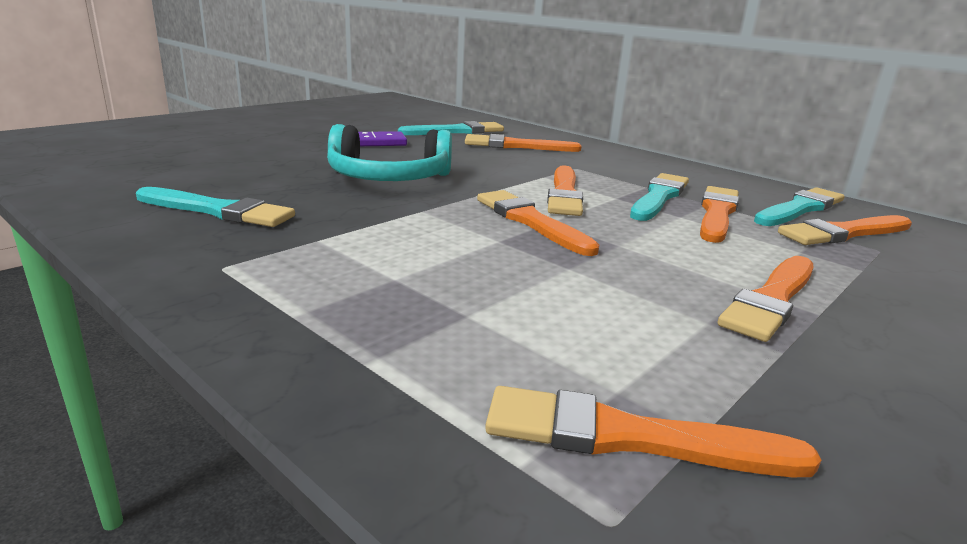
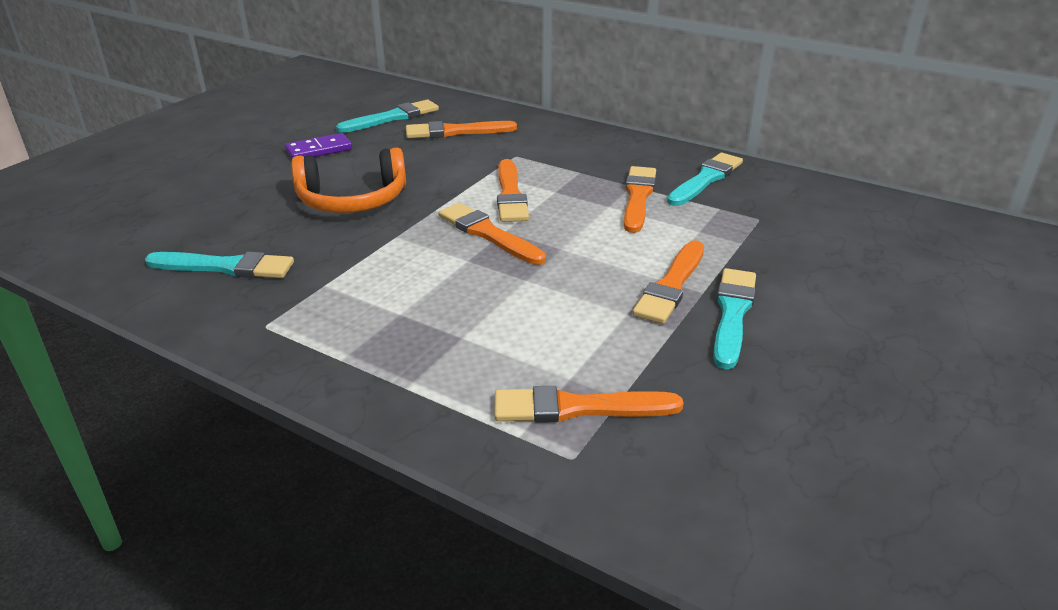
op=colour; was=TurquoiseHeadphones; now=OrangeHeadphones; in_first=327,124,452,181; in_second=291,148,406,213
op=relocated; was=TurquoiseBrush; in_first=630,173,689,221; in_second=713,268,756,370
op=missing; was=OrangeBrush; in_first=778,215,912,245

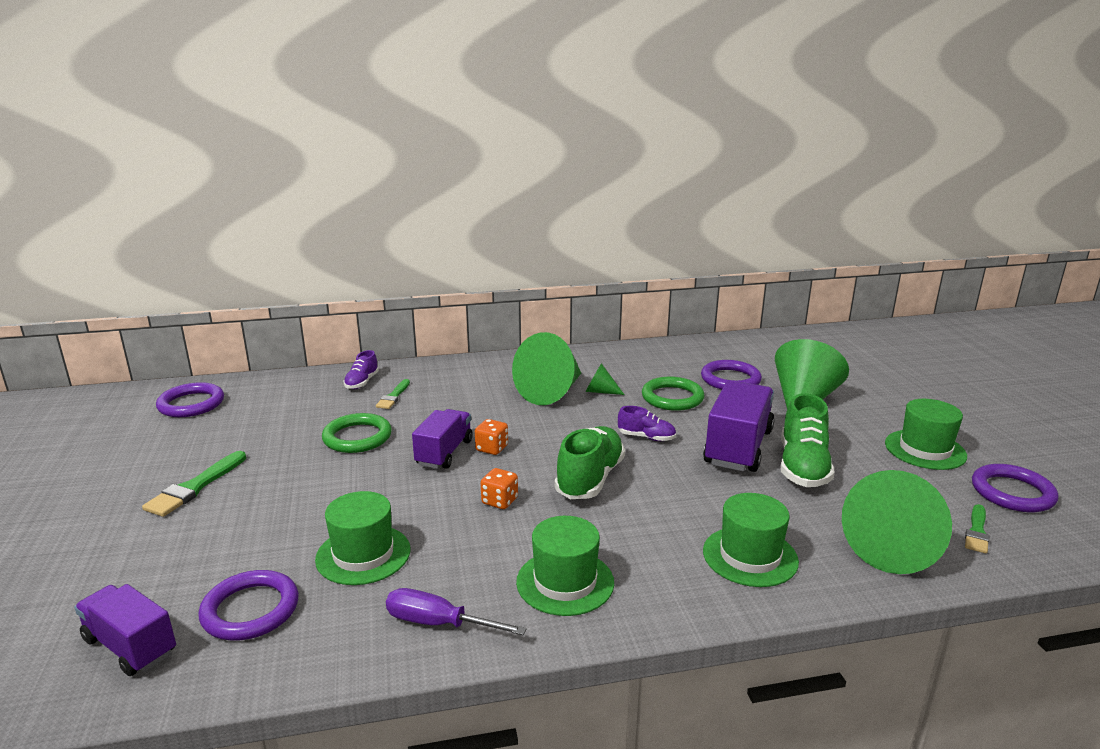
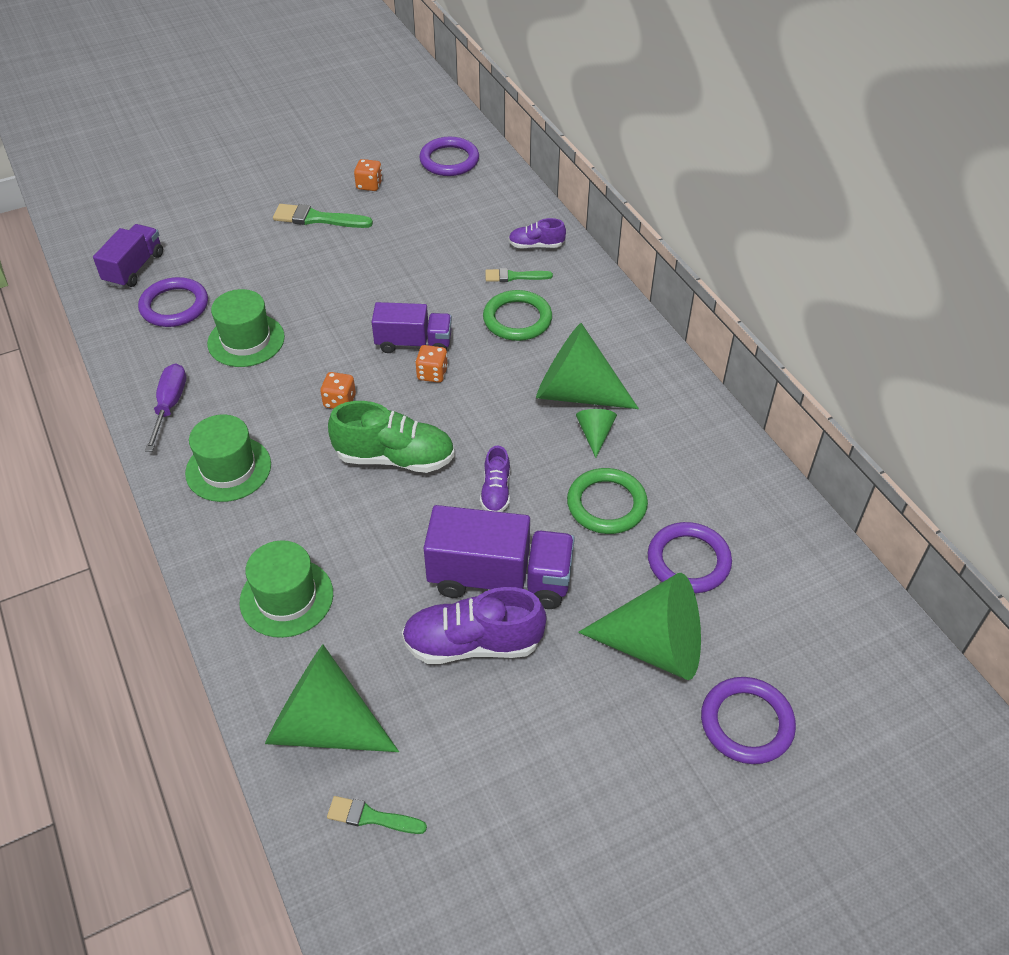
op=relocated; was=GreenRing; in_first=322,413,392,453; in_second=483,290,552,341
op=colour; was=GreenShoe; now=PurpleShoe; in_first=780,393,835,487; in_second=402,587,547,664
op=missing; was=GreenHat; in_first=885,399,967,470
op=relocated; was=PurpleRing; in_first=972,464,1059,512; in_second=701,677,796,764
op=appeared; now=OrangeDice; in_second=354,159,382,191

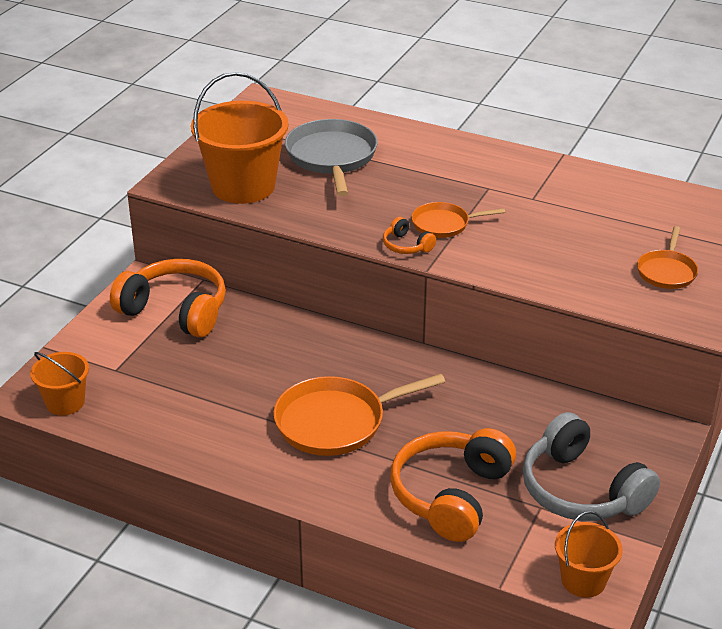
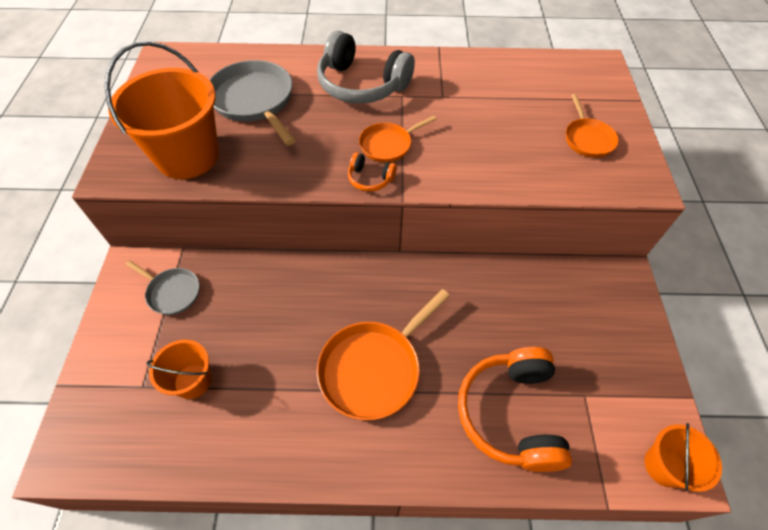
op=relocated; was=OrangeBucket; in_first=30,352,89,415; in_second=146,340,211,399
op=exchanged; was=OrangeHeadphones; now=GreyPan; in_first=110,259,226,338; in_second=125,260,200,315
op=relocated; was=GreyHeadphones; in_first=522,412,660,521; in_second=317,30,415,104

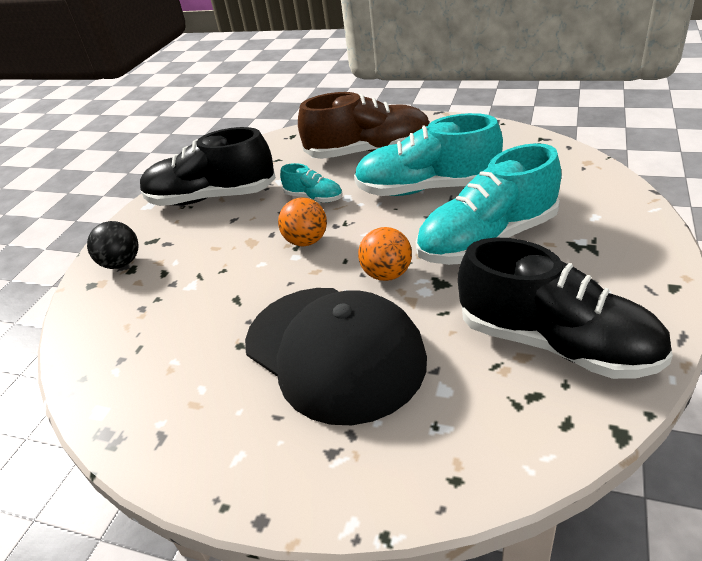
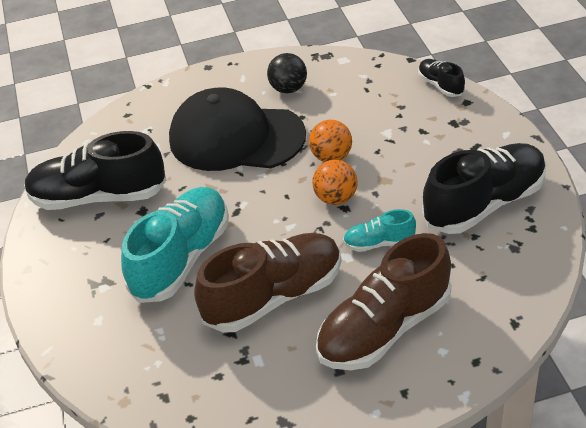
op=relocated; was=BlackBall; in_first=87,221,139,269; in_second=267,53,307,93
op=colour; was=TurquoiseShoe; now=BrownShoe; in_first=354,113,503,196; in_second=194,233,342,332
op=relocated; was=OrangeBall; in_first=358,227,412,281; in_second=309,120,352,162
op=appeared; now=BlackShoe; in_second=418,59,465,97

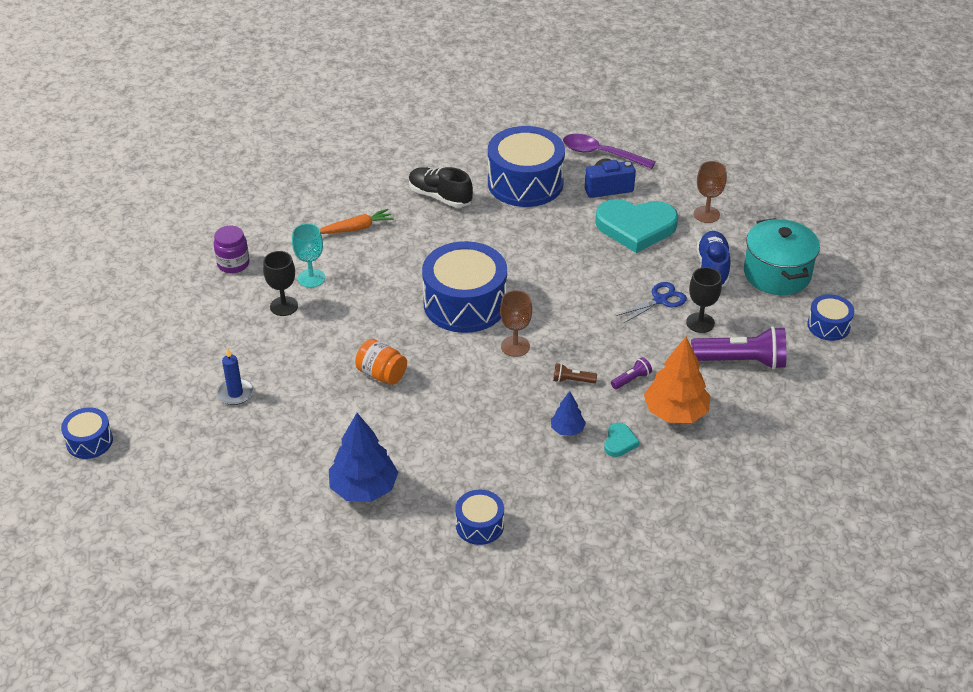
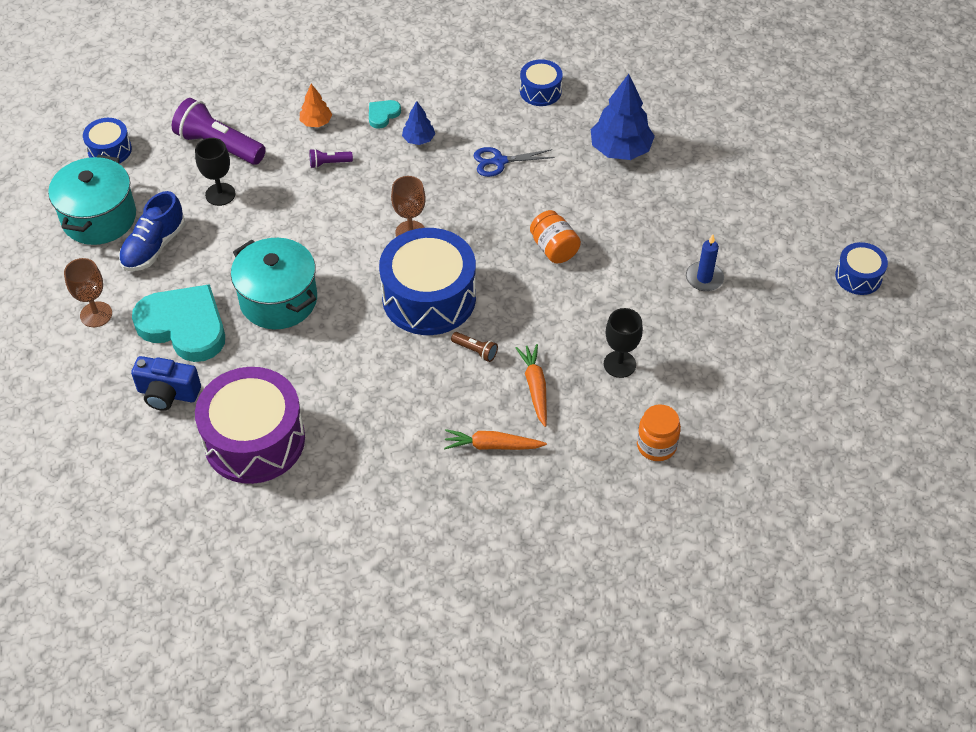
op=colour; was=PurpleJar; now=OrangeJar; in_first=214,226,249,273; in_second=637,404,681,461
op=missing; was=TurquoiseGoblet; in_first=292,223,325,288
op=missing; was=BlackShoe; in_first=409,167,473,208
op=colour; was=BlueDrum; now=PurpleDrum; in_first=488,126,565,207; in_second=195,367,305,484
op=relocated; was=BrownFlashlight; in_first=553,363,597,383; in_second=451,332,498,362
op=missing; was=PurpleSpoon; in_first=563,134,656,169
op=relocated; was=BlueScissors; in_first=616,282,687,323; in_second=473,147,555,177
op=size; was=OrangeTree; in_first=644,337,711,423; in_second=300,84,332,127; ratio=0.53
op=appeared; now=TurquoisePot; in_second=231,238,317,329
op=appeared; now=OrangeCarrot; in_second=516,344,547,427

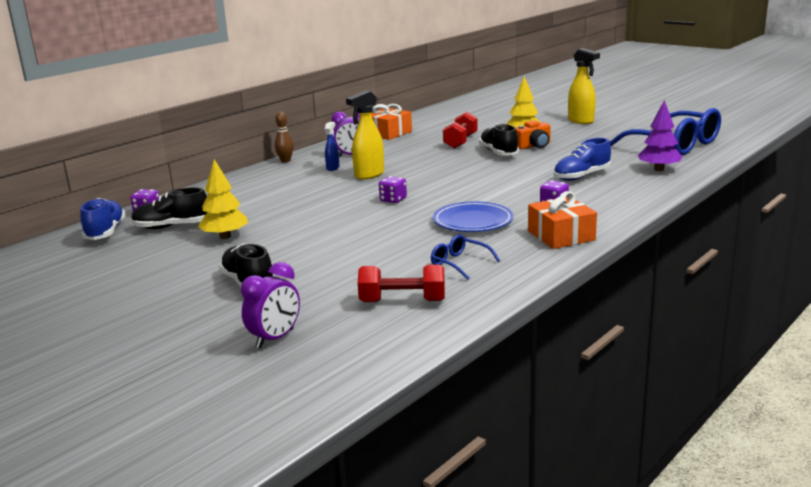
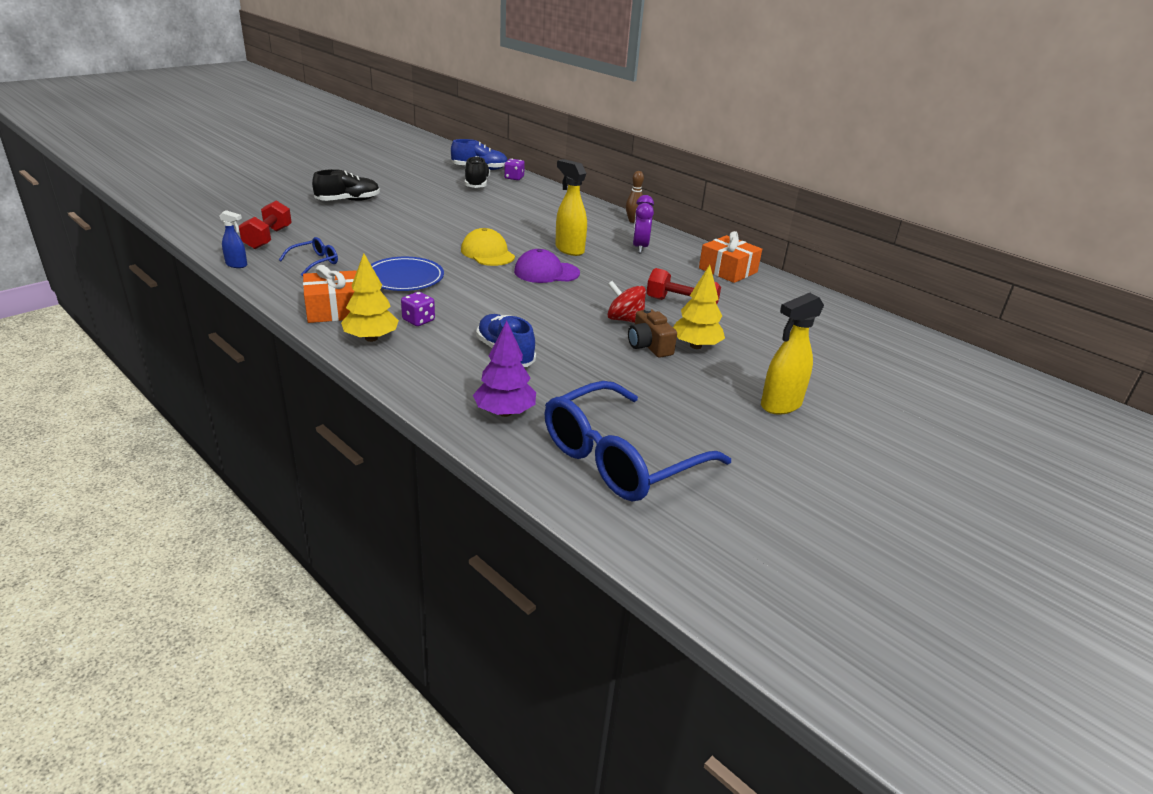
op=relocated; was=YellowTree; in_first=198,159,248,239; in_second=341,254,399,342
op=missing; was=PurpleClock; in_first=241,262,300,348
op=relocated; was=BlueSprayBottle; in_first=325,122,339,171; in_second=219,210,247,268
op=exchanged; was=PurpleDice; now=YellowCap; in_first=379,176,407,203; in_second=461,228,515,266
op=exchanged; was=BlackShoe; now=RedSpinningTop; in_first=479,124,519,155; in_second=607,281,646,323
op=colour; was=OrangeCamera; now=BrownCamera; in_first=516,120,551,149; in_second=628,308,677,358
op=appeared; now=PurpleCap; in_second=514,249,580,283

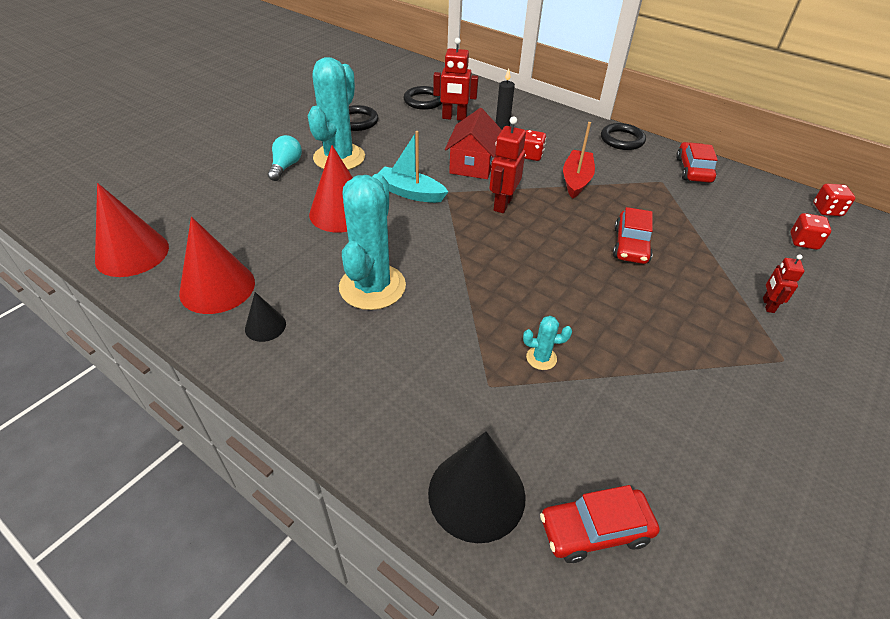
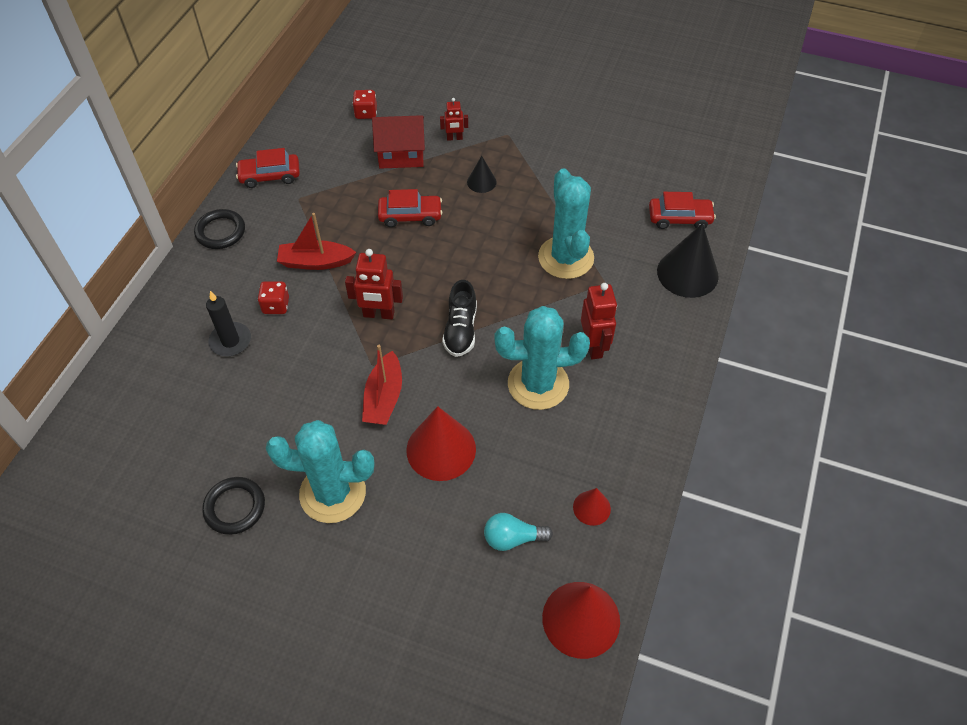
op=size; was=RedCone; in_first=179,217,255,314; in_second=573,488,611,526; ratio=0.52
op=relocated; was=BlackCone; in_first=245,292,286,342; in_second=467,156,497,193
op=relocated; was=TurquoiseLightBulb; in_first=268,135,302,181; in_second=484,513,553,551
op=colour; was=TurquoiseBoat; now=RedBoat; in_first=377,131,448,203; in_second=362,345,402,425
op=missing; was=BlackRing; in_first=403,86,442,110
op=relocated; was=RedRobot; in_first=433,38,478,121; in_second=581,283,617,359
op=relocated; was=RedHouse; in_first=445,108,502,179; in_second=372,115,425,169
op=size; was=TurquoiseCactus; in_first=523,316,572,370; in_second=538,168,594,279; ratio=2.42
op=spun; was=RedCar; in_first=540,485,660,563; in_second=649,192,716,229; clockwise=-60
op=missing; was=RedDice; in_first=813,184,855,216
op=appeared; now=BlackShoe; in_second=442,280,477,357

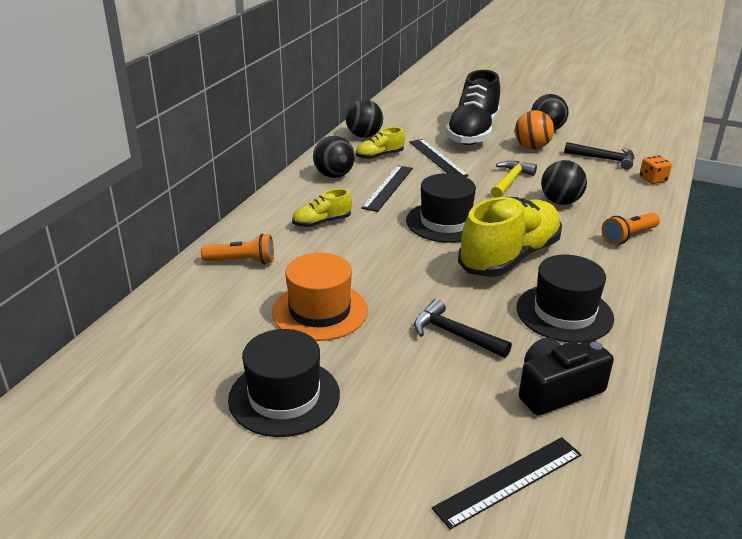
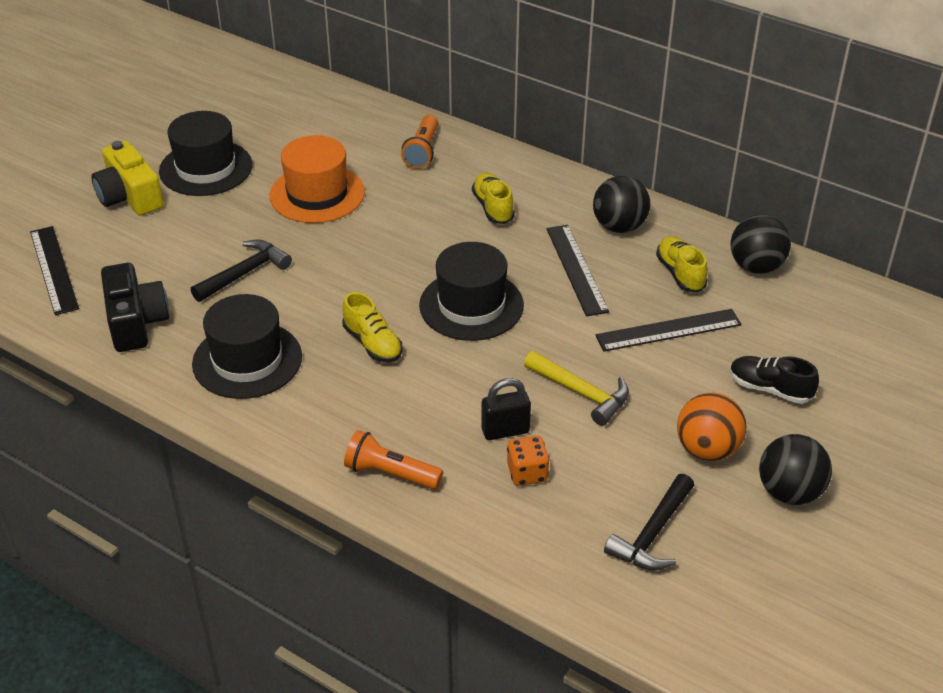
op=spun; was=BlackRuler; in_first=361,165,413,212; in_second=546,225,609,316; clockwise=45
op=size; was=BlackShoe; in_first=446,70,500,145; in_second=730,356,819,404; ratio=0.48
op=size; was=YellowShoe; in_first=458,197,562,277; in_second=342,292,403,363; ratio=0.48
op=exchanged; was=BlackBall; now=BlackPadlock; in_first=541,160,587,205; in_second=481,378,531,440
op=spun; was=OrangeFlashlight; in_first=602,213,660,245; in_second=344,430,443,489; clockwise=-45
op=relocated; was=OrangeDice; in_first=639,155,672,184; in_second=507,436,550,486
op=appeared; now=YellowCamera; in_second=92,141,164,216

